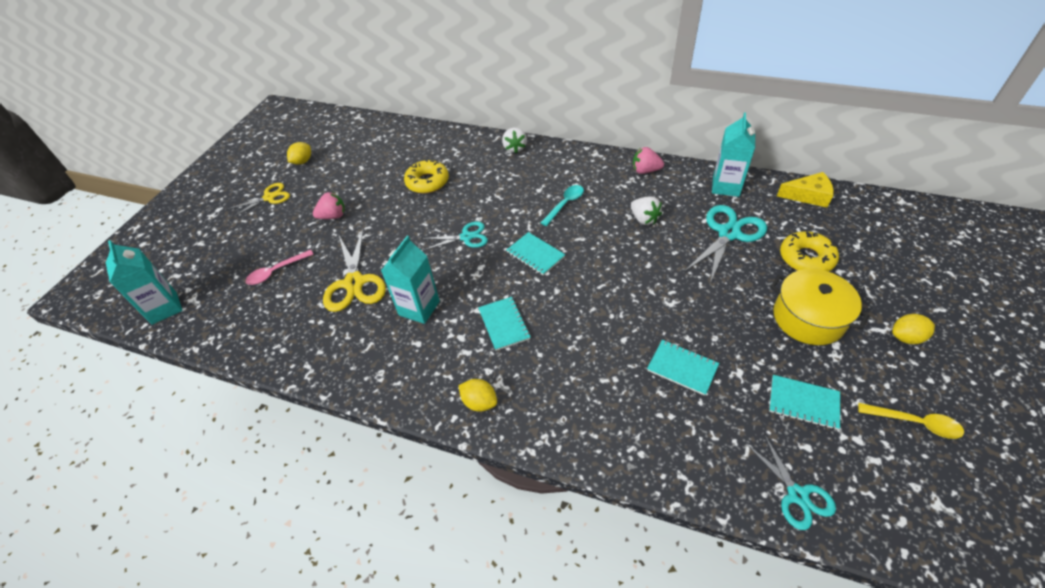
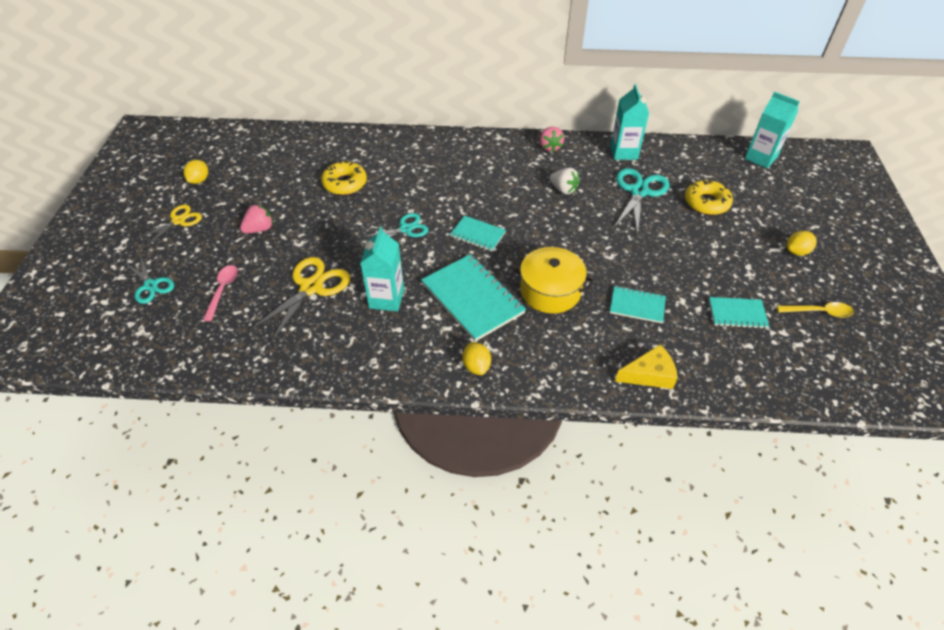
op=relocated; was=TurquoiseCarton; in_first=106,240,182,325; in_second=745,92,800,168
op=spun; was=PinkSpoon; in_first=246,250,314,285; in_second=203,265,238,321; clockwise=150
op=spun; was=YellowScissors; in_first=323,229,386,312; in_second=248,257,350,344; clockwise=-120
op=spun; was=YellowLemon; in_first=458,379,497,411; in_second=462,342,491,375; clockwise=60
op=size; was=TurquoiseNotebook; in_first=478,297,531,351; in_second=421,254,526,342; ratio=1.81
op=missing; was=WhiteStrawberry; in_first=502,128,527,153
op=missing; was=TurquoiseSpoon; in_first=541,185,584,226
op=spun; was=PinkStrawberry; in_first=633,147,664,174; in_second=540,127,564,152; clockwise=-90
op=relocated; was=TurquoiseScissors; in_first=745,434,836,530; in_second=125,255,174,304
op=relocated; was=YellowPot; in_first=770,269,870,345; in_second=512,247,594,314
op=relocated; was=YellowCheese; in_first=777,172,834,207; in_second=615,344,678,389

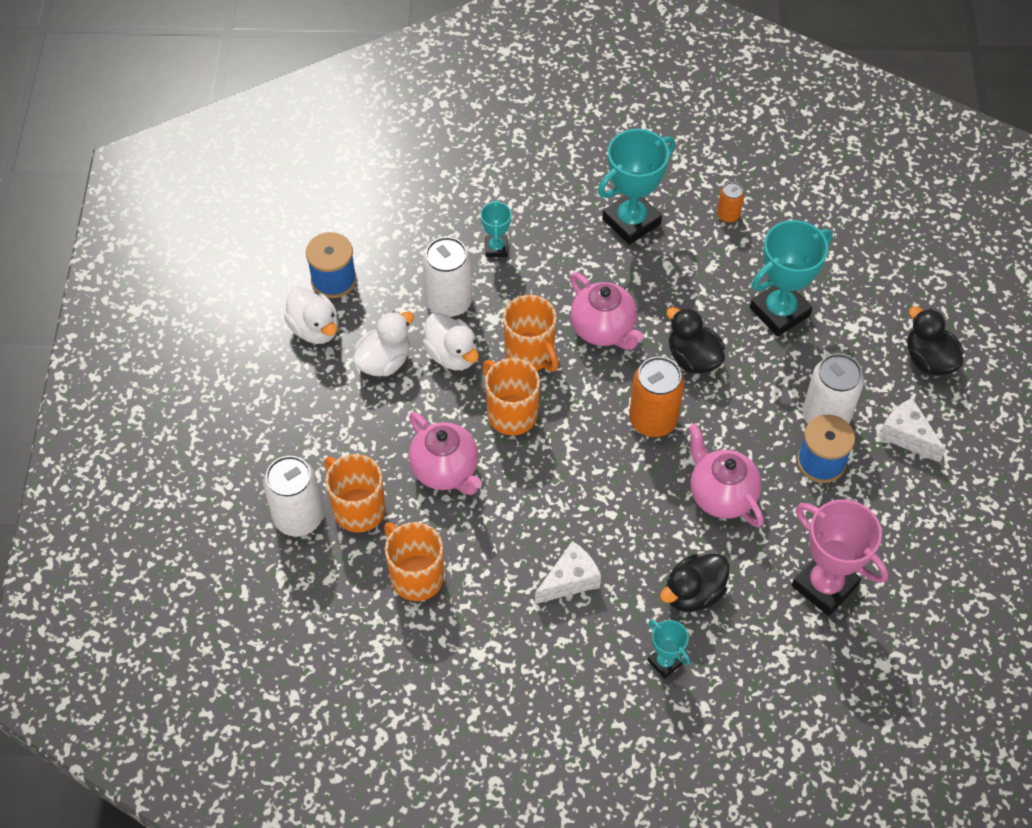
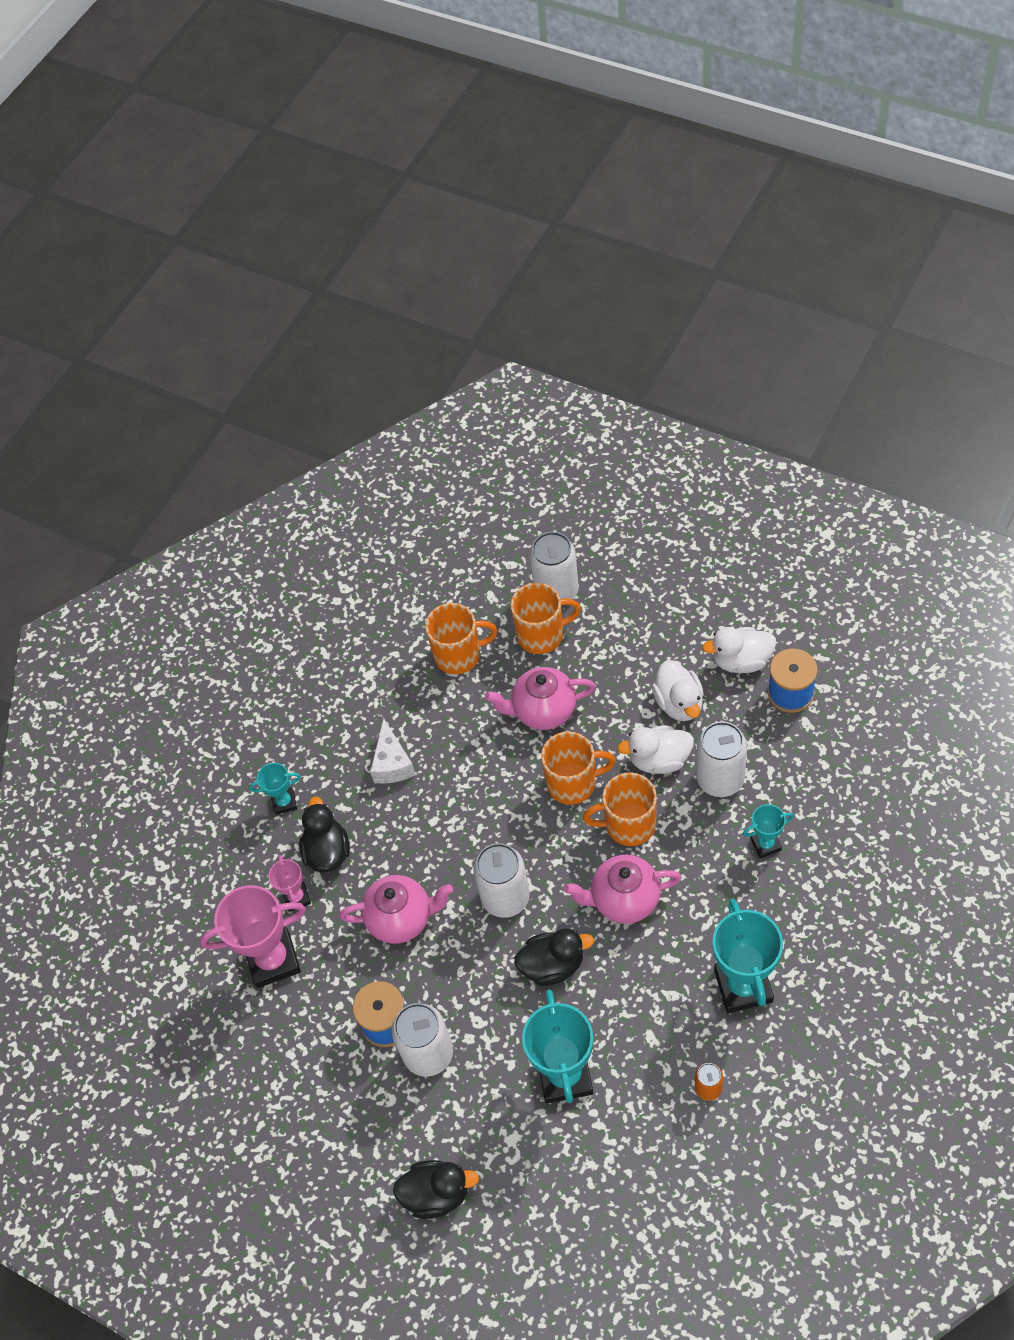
op=spun; was=TurquoiseTrophy; in_first=480,199,512,257; in_second=743,804,794,858; clockwise=-45
op=colour; was=OrangeCan; now=WhiteCan; in_first=629,357,684,437; in_second=473,843,530,918
op=missing; was=WhiteCheese; in_first=879,398,946,463
op=appeared; now=PinkTrophy; in_second=268,855,311,912

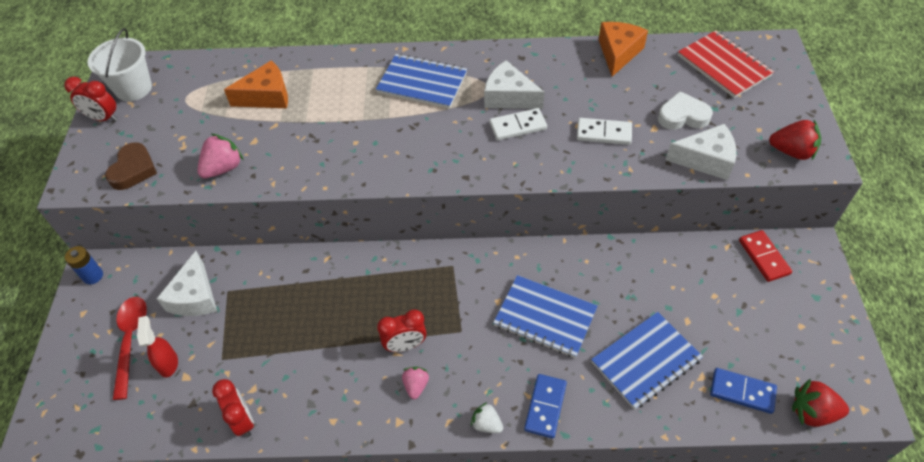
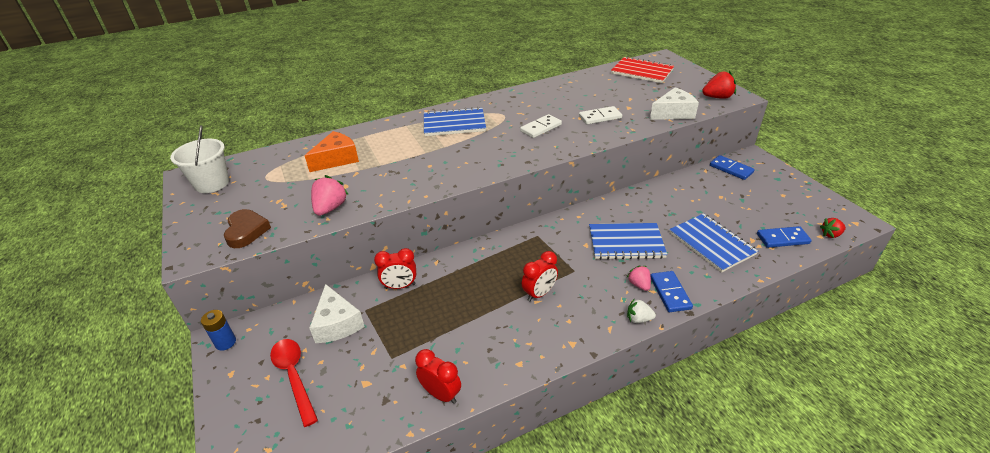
op=relocated; was=RedClock; in_first=64,77,118,122; in_second=374,248,416,289
op=missing; was=RedSprayBottle; in_first=137,316,178,377
op=relocated; was=PinkStrawberry; in_first=402,367,429,399; in_second=627,265,651,291
op=missing; was=WhiteCheese; in_first=484,60,544,109
op=spun; was=BlueNotebook; in_first=591,312,703,410; in_second=669,213,758,273; clockwise=-60
op=missing; was=OrangeCheese; in_first=599,22,648,77
op=missing; was=WhiteHeart; in_first=658,91,713,130
op=colour; was=RedDomino; now=BlueDomino; in_first=739,230,792,282; in_second=710,155,755,180
op=size; was=RedStrawberry; in_first=792,379,849,427; in_second=820,218,846,238; ratio=0.63

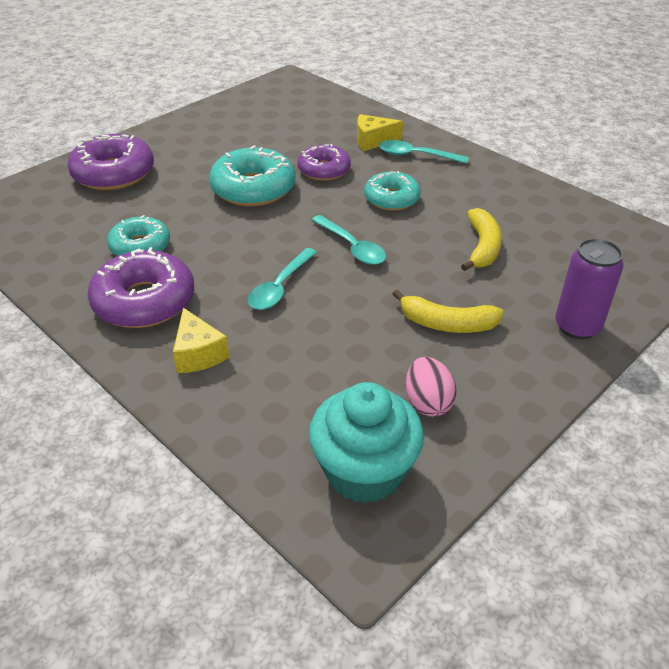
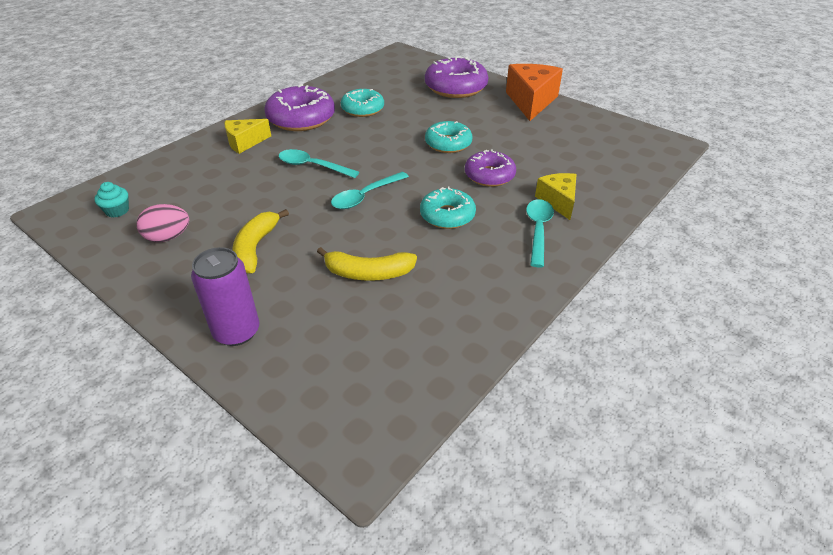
op=size; was=TurquoiseDonut; in_first=209,145,295,206; in_second=425,121,473,153; ratio=0.65
op=size; was=TurquoiseCupcake; in_first=309,382,424,503; in_second=94,182,129,217; ratio=0.43
op=appeared; now=OrangeCheese; in_second=506,64,563,121

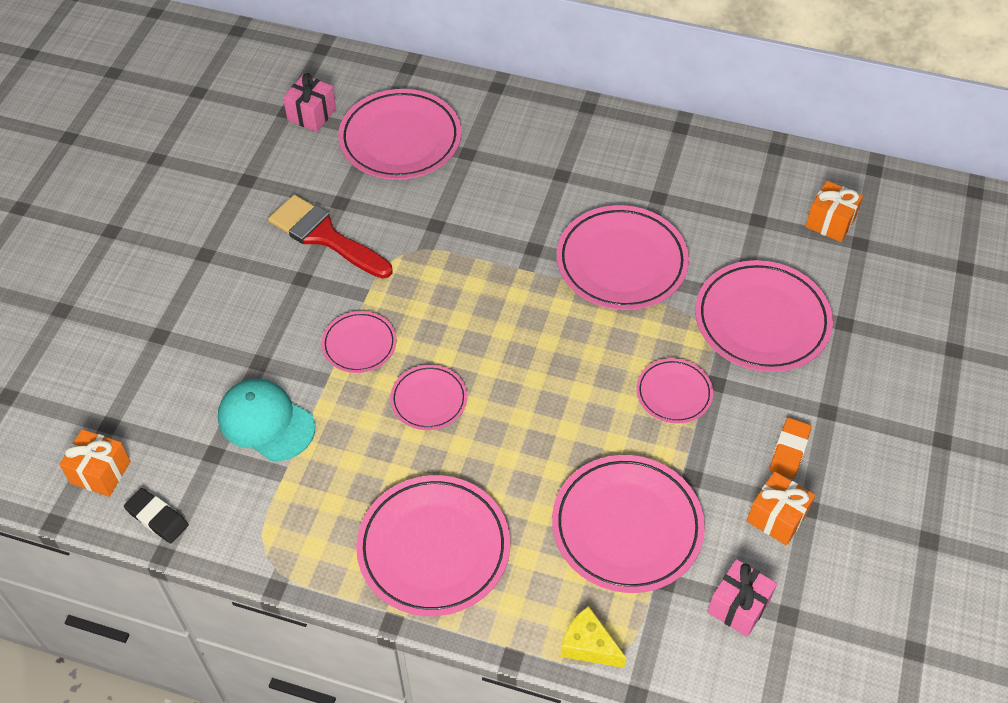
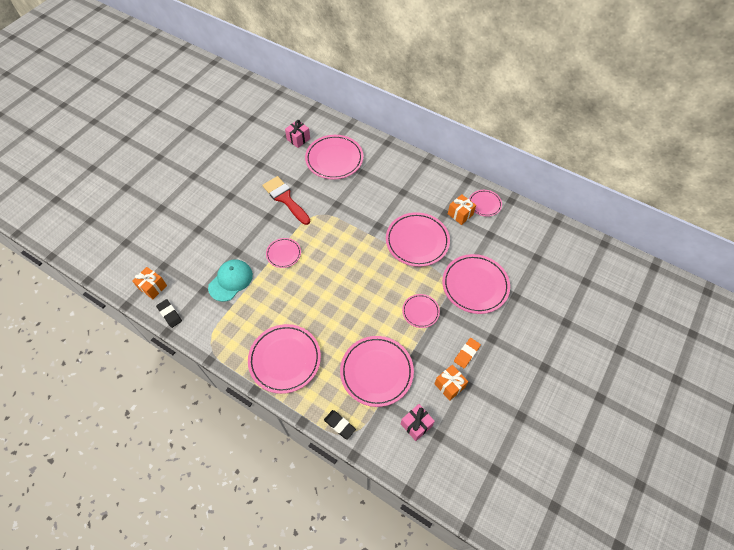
op=spun; was=TurquoiseCap; in_first=218,379,315,461; in_second=208,259,253,302; clockwise=75
op=relocated; was=PinkPlate; in_first=390,365,467,430; in_second=469,190,502,217
op=exchanged; was=YellowCheese; now=BlackEraser; in_first=561,606,626,668; in_second=324,410,356,440
op=relocated; was=OrangeGift; in_first=805,181,863,242; in_second=448,194,476,225

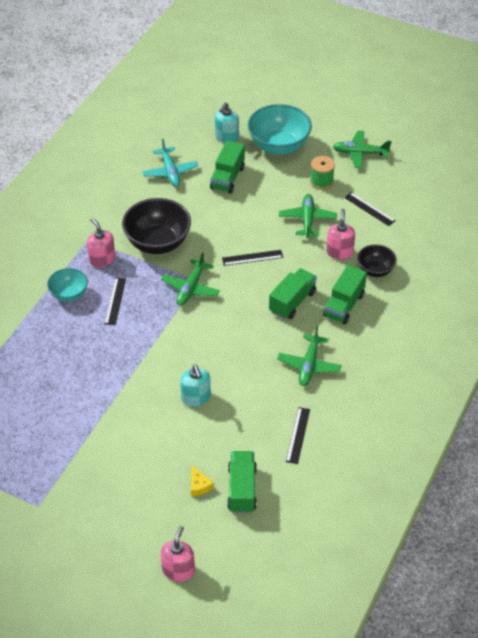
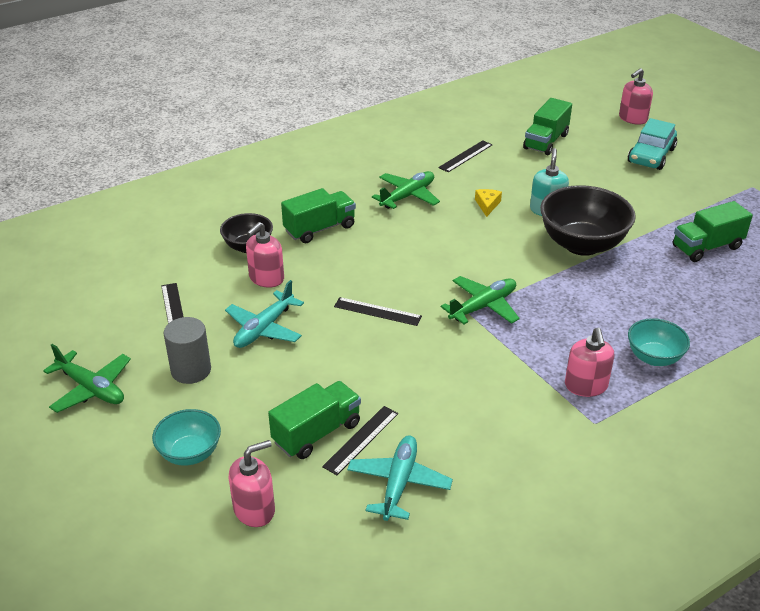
op=relocated; was=BlackRuler; in_first=104,278,126,325; in_second=322,406,398,475
op=relocated; was=BlackBowl; in_first=122,198,191,254; in_second=540,185,636,256
op=relocated; was=YellowCheese; in_first=191,465,214,496; in_second=475,189,502,217
op=colour; was=TurquoiseSoapDispenser; now=PinkSoapDispenser; in_first=215,102,239,143; in_second=229,440,275,527
op=size; was=TurquoiseBowl; in_first=248,104,312,155; in_second=152,409,221,466; ratio=0.57
op=relocated; was=GreenTruck; in_first=269,268,317,319; in_second=673,201,753,262
op=colour; was=GreenPlane; now=TurquoisePlane; in_first=279,194,337,238; in_second=225,280,304,348
op=exchanged; was=GreenSpool; now=GreyCylinder; in_first=310,156,335,190; in_second=164,317,211,384
op=appeared; now=TurquoiseCar; in_second=628,118,677,170

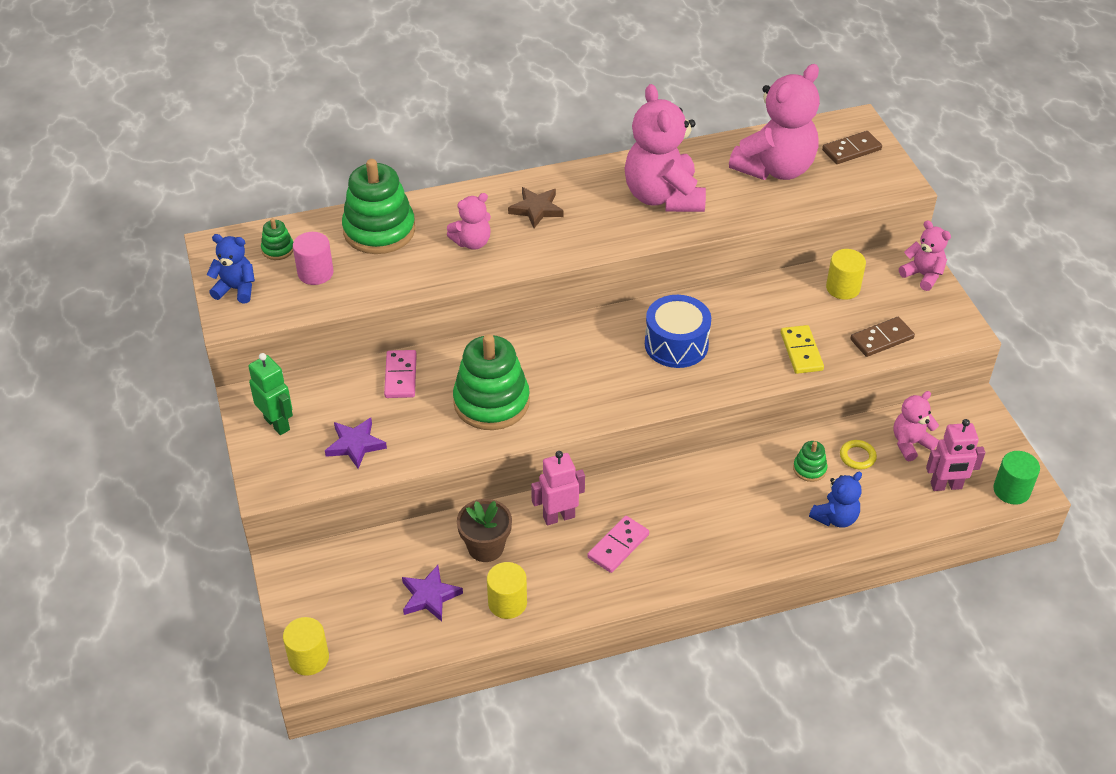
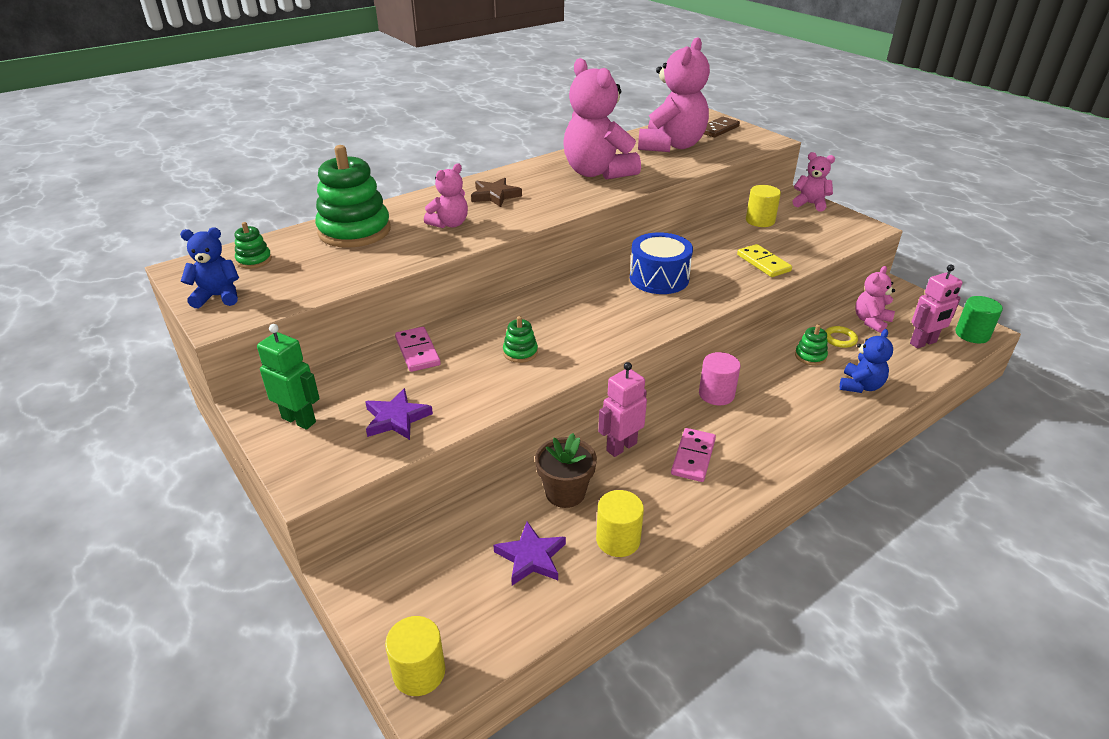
op=relocated; was=PinkCylinder; in_first=293,232,334,285; in_second=699,352,741,405
op=size; was=GreenStackingToy; in_first=453,334,530,430; in_second=503,316,538,363; ratio=0.44
op=missing; was=BrownDomino; in_first=850,317,915,357

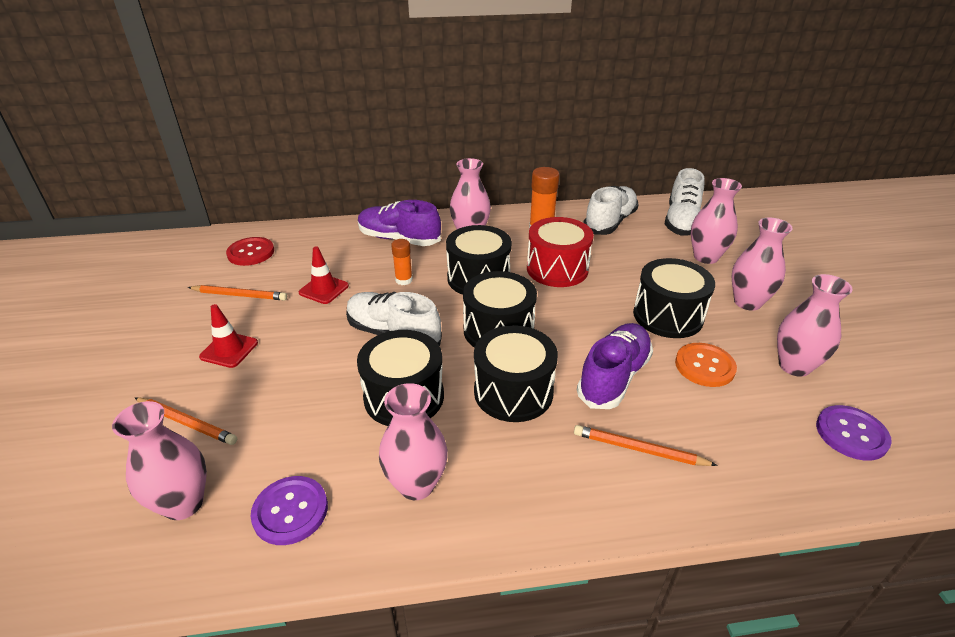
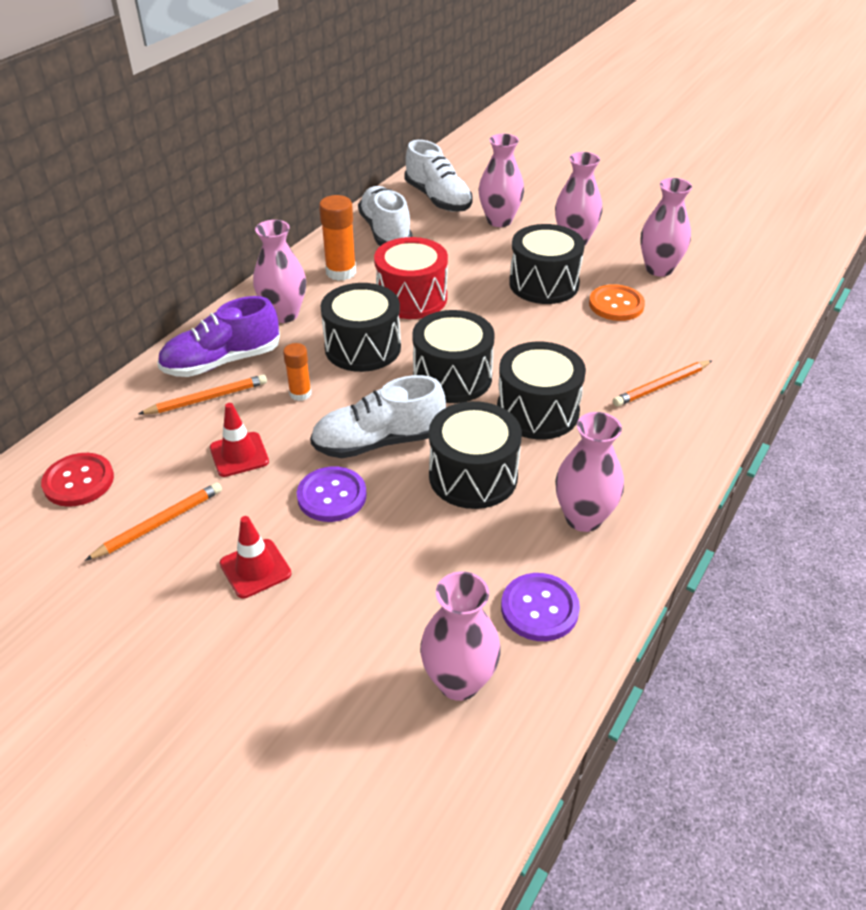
op=relocated; was=OrangePencil; in_first=135,397,237,445; in_second=138,375,267,415
op=missing; was=PurpleShoe; in_first=577,323,653,409
op=relocated; was=PurpleButton; in_first=816,405,892,461; in_second=297,466,367,522

